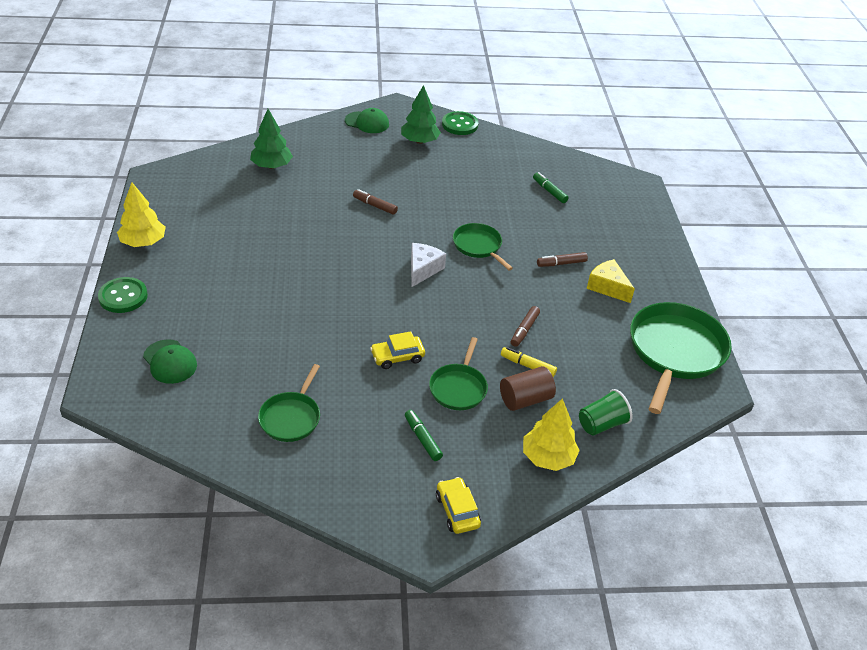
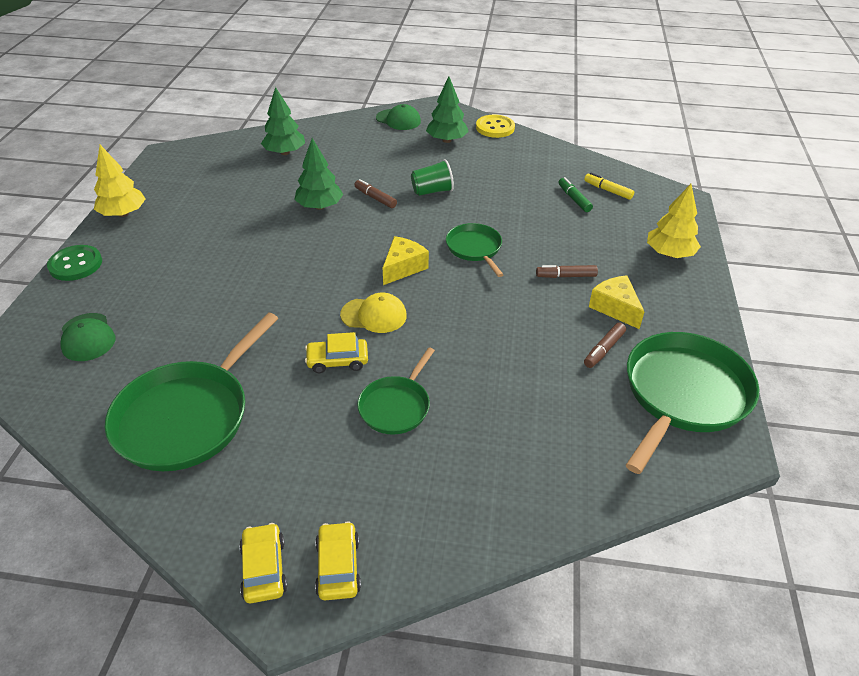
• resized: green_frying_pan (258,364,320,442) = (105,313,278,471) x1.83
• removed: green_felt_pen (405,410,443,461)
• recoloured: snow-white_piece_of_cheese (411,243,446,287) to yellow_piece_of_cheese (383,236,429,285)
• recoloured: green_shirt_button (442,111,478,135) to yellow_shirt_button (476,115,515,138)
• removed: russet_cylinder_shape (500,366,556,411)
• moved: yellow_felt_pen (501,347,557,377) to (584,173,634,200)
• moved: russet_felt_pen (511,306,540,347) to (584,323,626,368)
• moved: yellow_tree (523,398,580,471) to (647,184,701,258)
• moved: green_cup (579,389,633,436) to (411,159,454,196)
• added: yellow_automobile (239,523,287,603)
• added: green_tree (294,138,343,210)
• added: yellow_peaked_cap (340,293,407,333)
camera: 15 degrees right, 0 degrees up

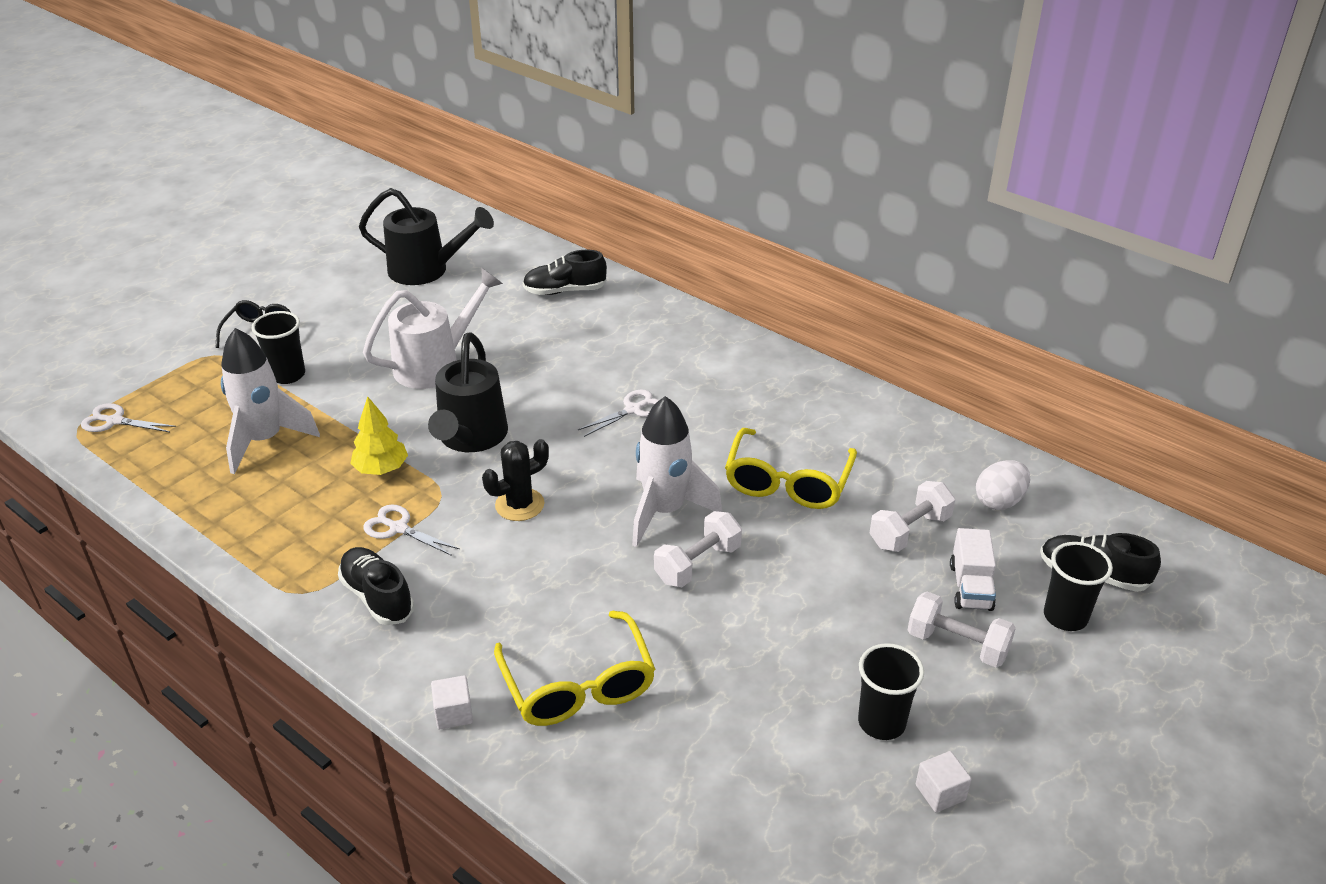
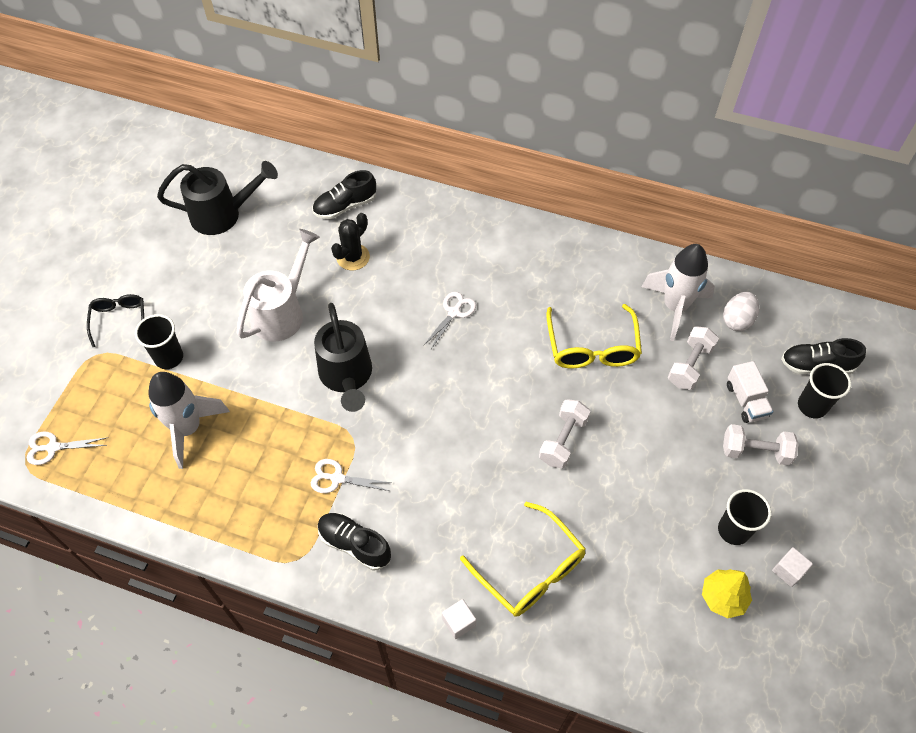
• moved: yellow_tree (350,396,408,475) to (702,569,752,619)
• moved: ebony_cactus (482,439,549,521) to (331,213,370,270)
• moved: snow-white_spaceship (632,396,722,547) to (642,244,715,341)
camera: 20 degrees left, 20 degrees up

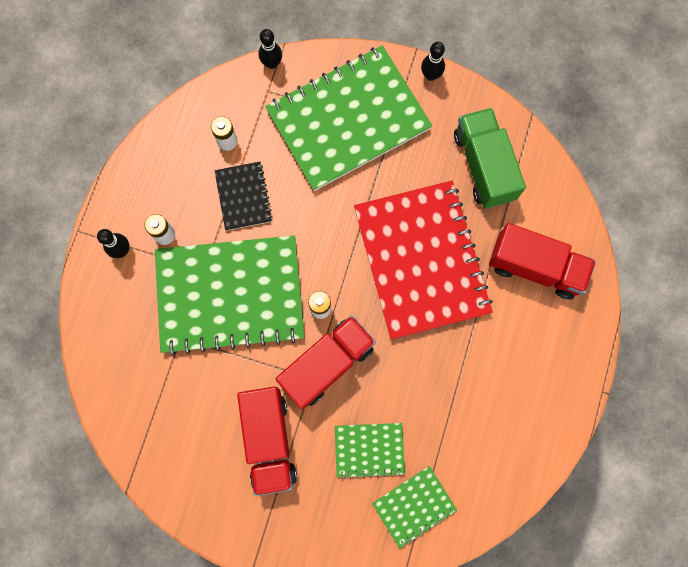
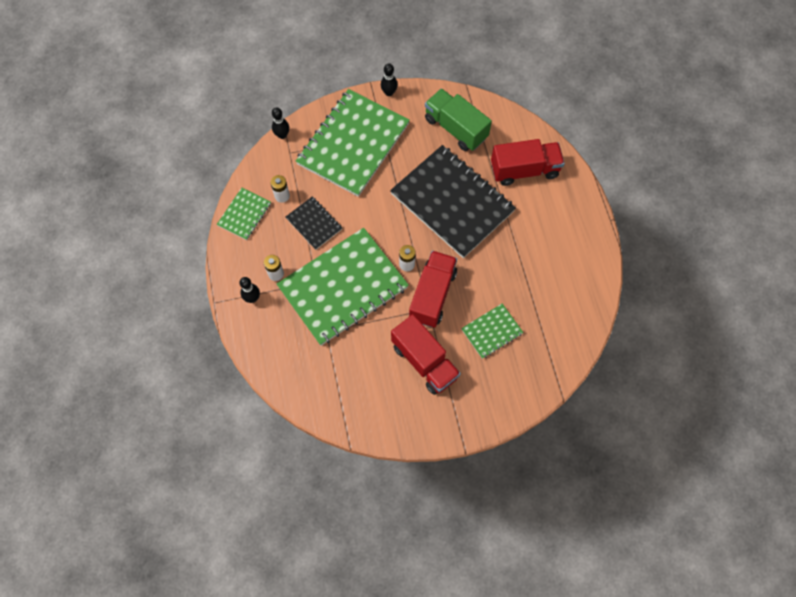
• recoloured: scarlet_exercise_book (354,181,493,339) to ebony_exercise_book (390,145,516,258)
• moved: green_exercise_book (372,466,457,549) to (217,188,271,240)
camera: 30 degrees left, 10 degrees down

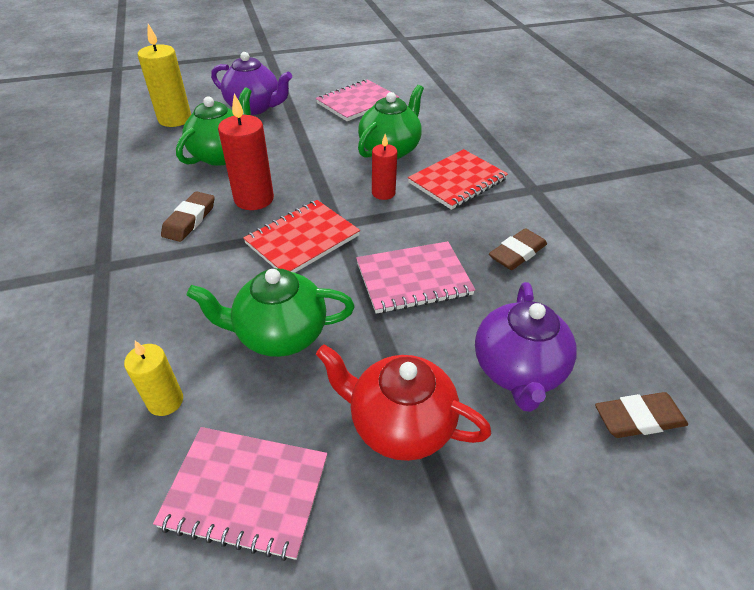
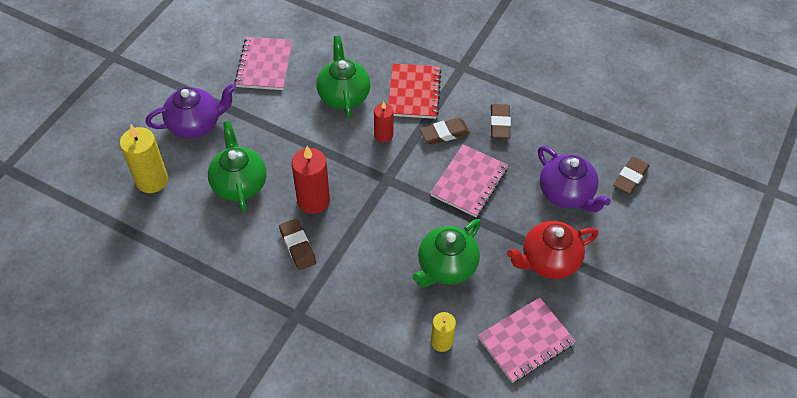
• removed: scarlet_exercise_book (243,200,360,273)
• added: russet_gum_eraser (420,118,470,145)
camera: 45 degrees left, 10 degrees up

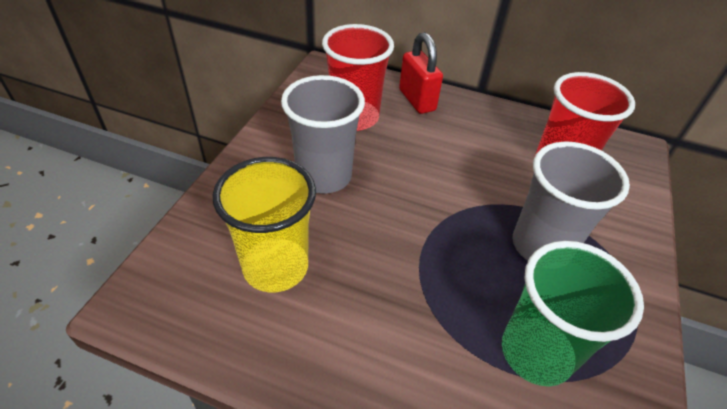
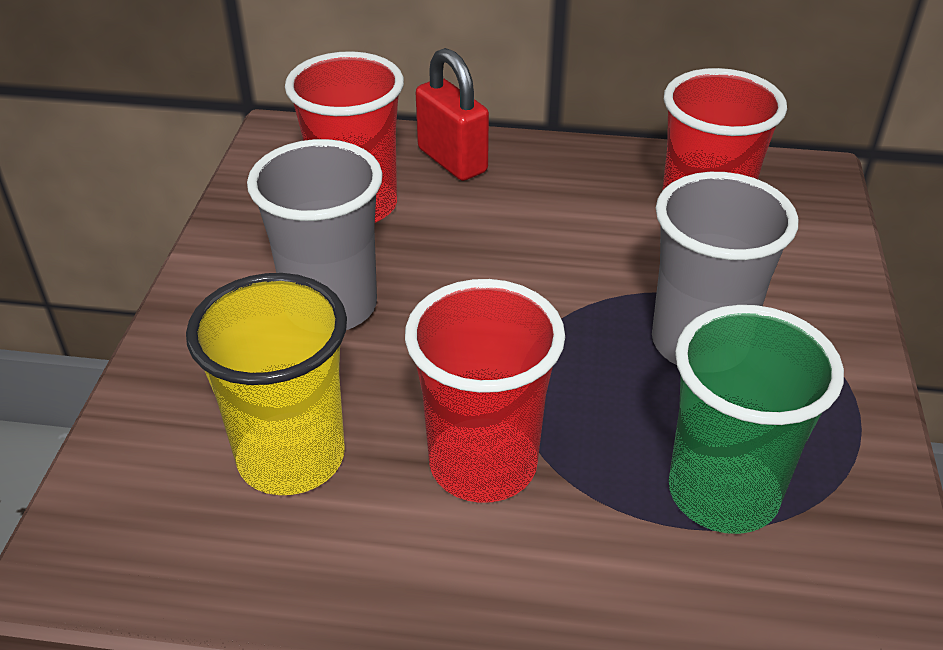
• added: scarlet_cup (405,279,565,503)
camera: 10 degrees left, 5 degrees down

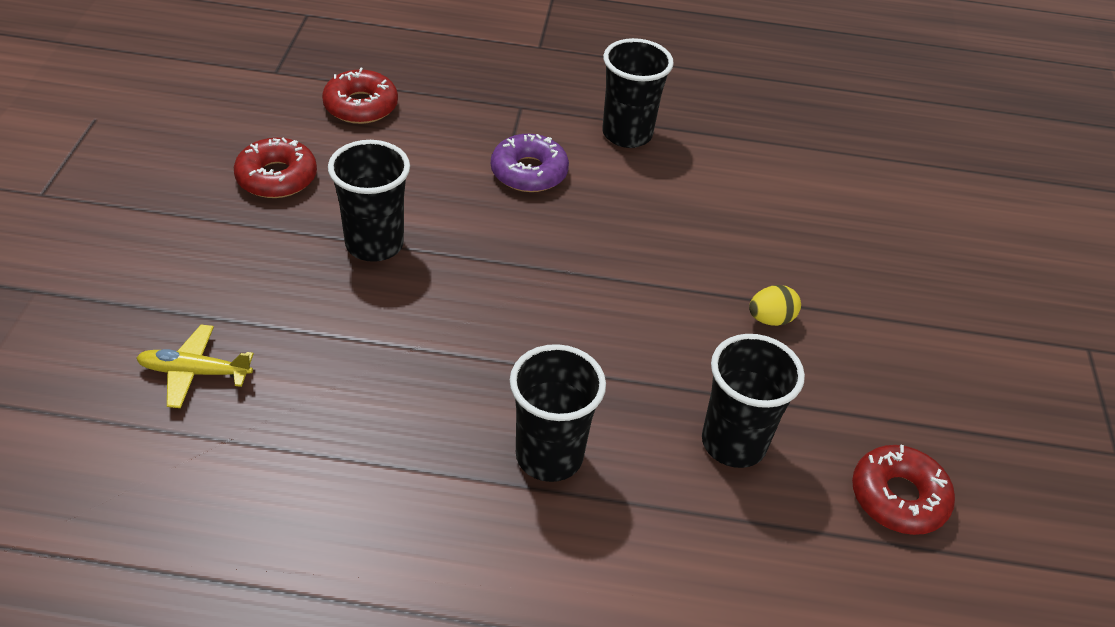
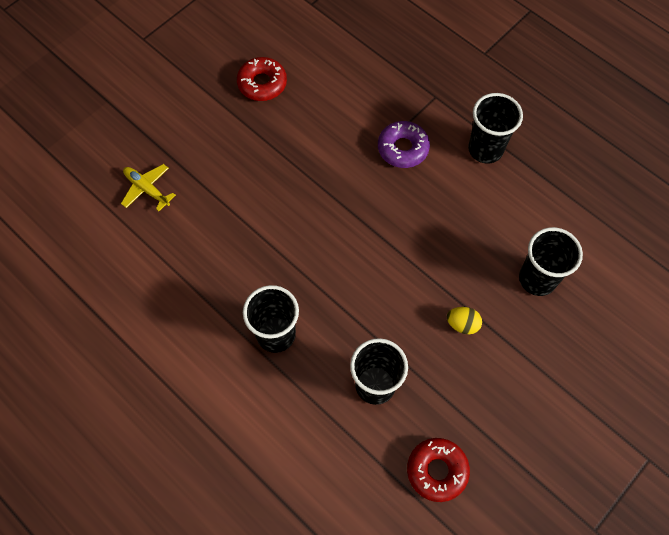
• removed: scarlet_doughnut (322,68,398,124)
• moved: ebony_cup (328,140,410,262) to (519,227,583,296)
camera: 40 degrees right, 20 degrees up

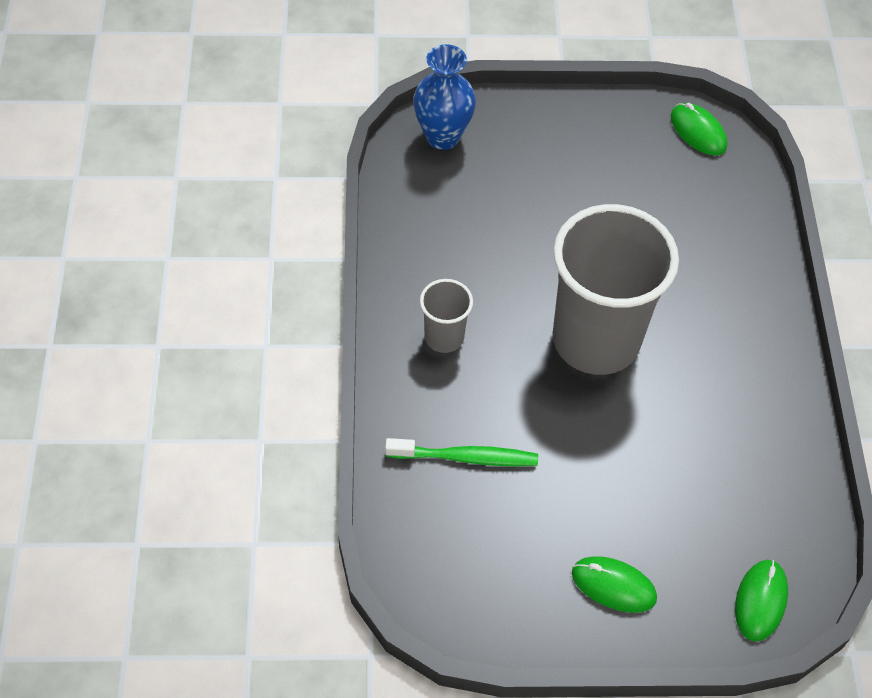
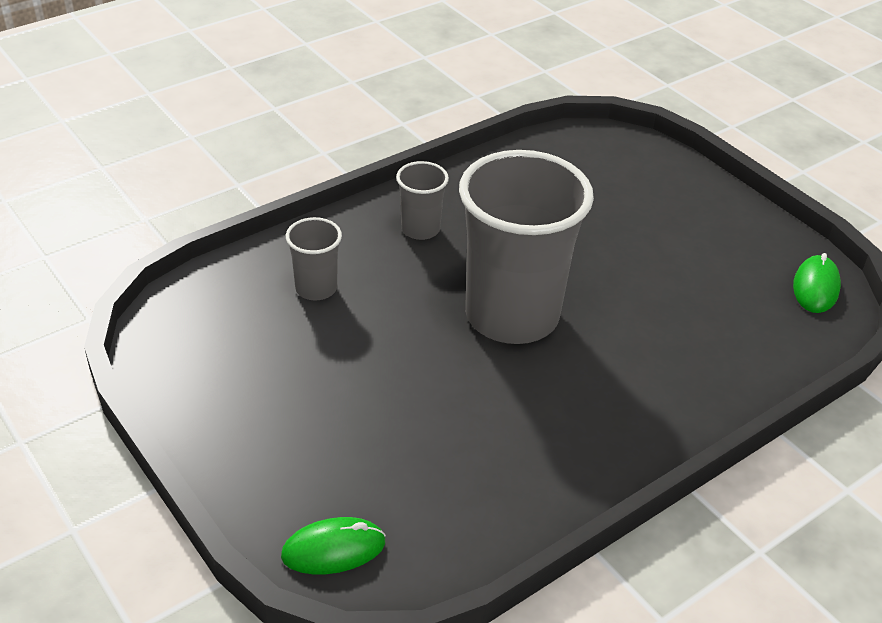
• replaced: green_dental_brush (385,438,538,467) to ash-grey_cup (286,217,342,300)
• removed: cobalt_vase (413,44,476,150)
• removed: green_PC_mouse (572,556,657,613)
camera: 55 degrees right, 15 degrees down

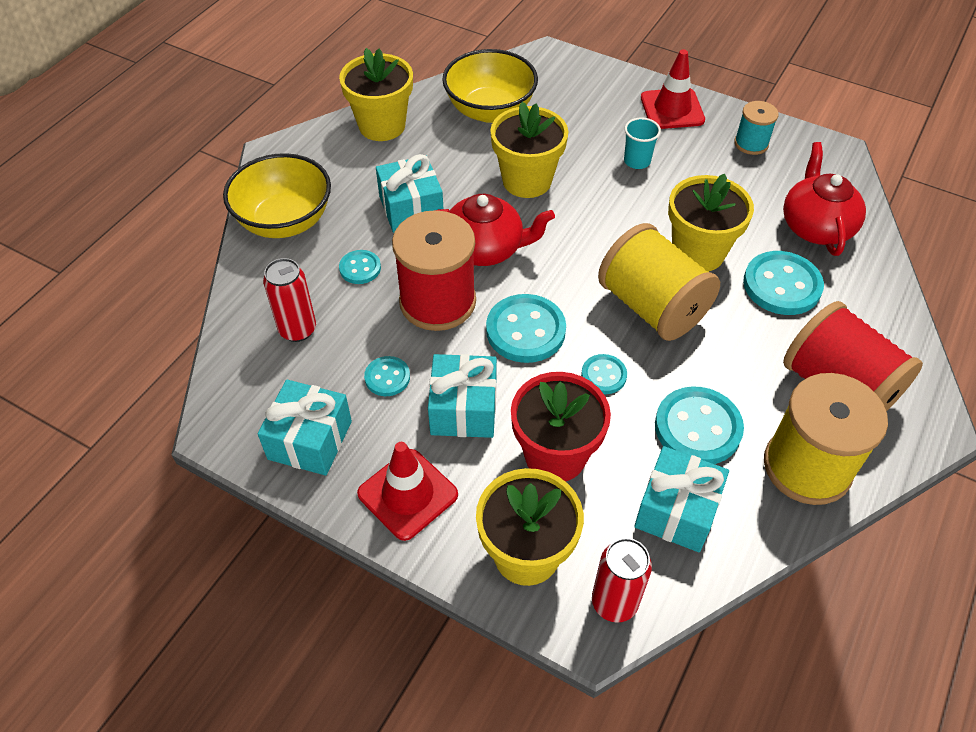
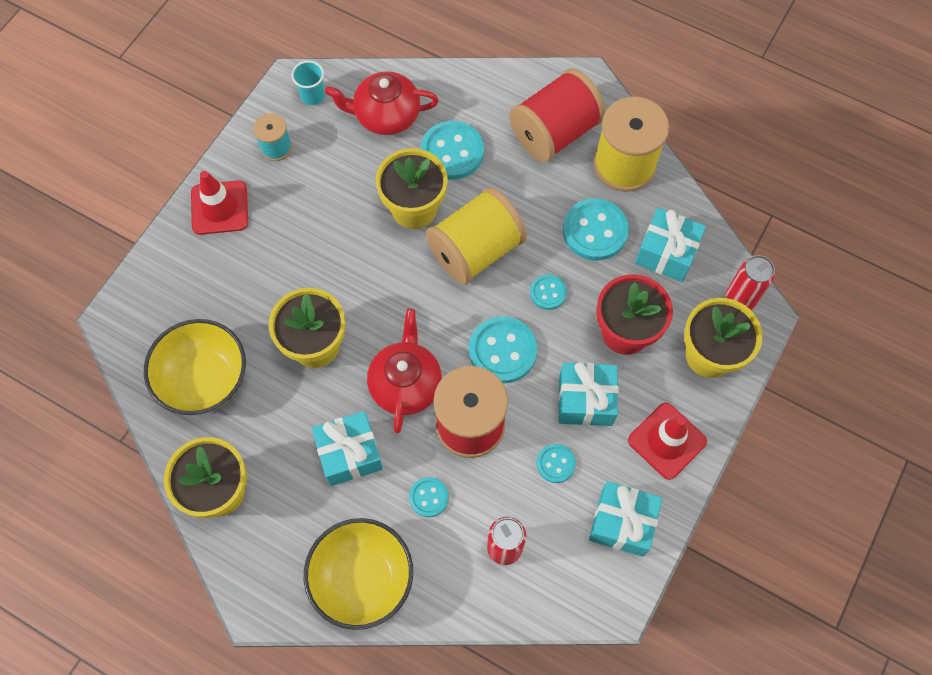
• moved: turquoise_cup (624,117,661,169) to (291,61,325,105)
camera: 90 degrees left, 15 degrees up

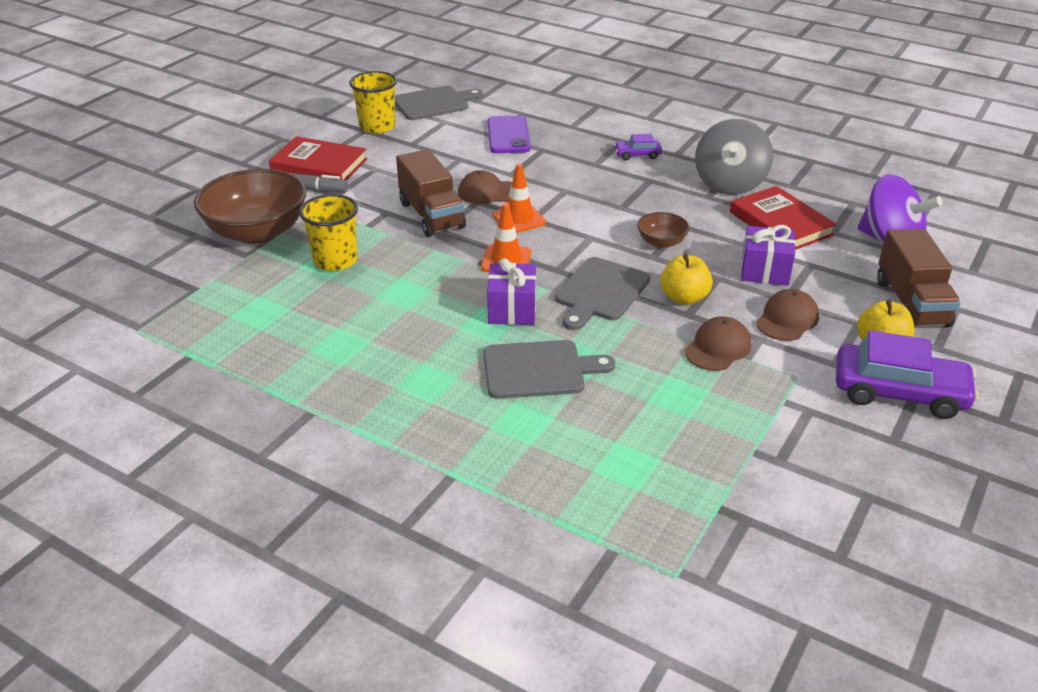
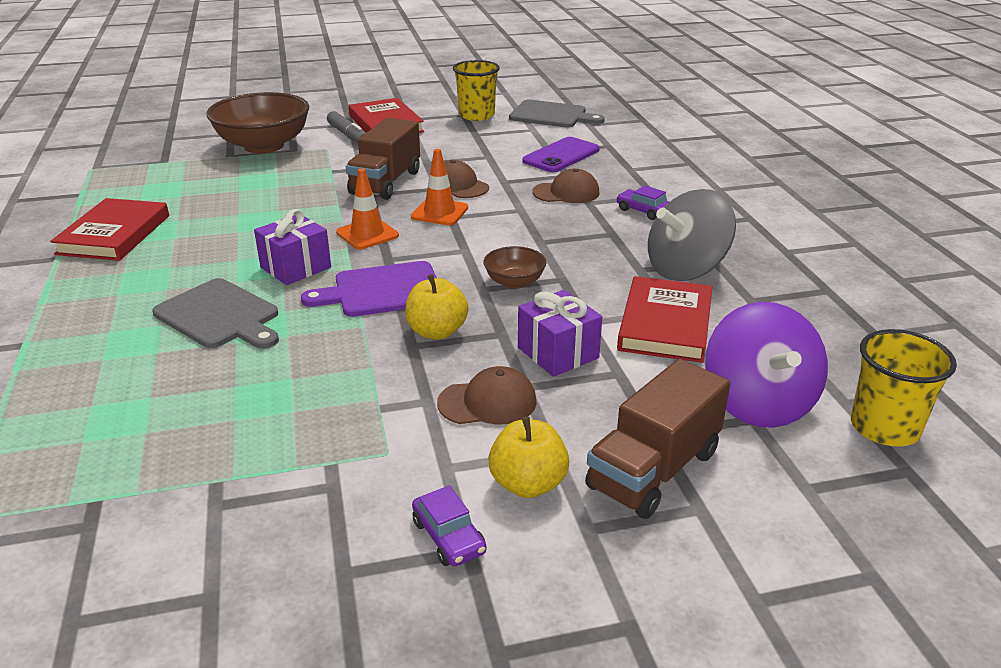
• moved: yellow_cup (299,194,358,271) to (851,329,957,447)
• recoloured: ash-grey_bread_board (555,257,650,330) to royal_purple_bread_board (301,261,437,317)
• moved: russet_peaked_cap (684,316,751,371) to (532,168,600,203)
• resized: royal_purple_automobile (836,330,979,419) = (412,485,487,567) x0.49
• added: scarlet_hardback (50,198,169,261)
camera: 45 degrees right, 5 degrees down

